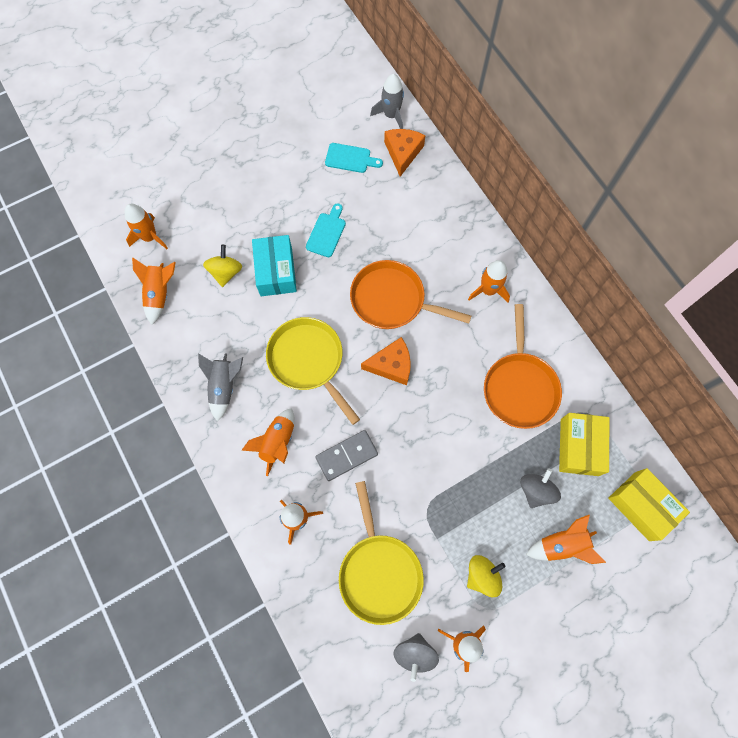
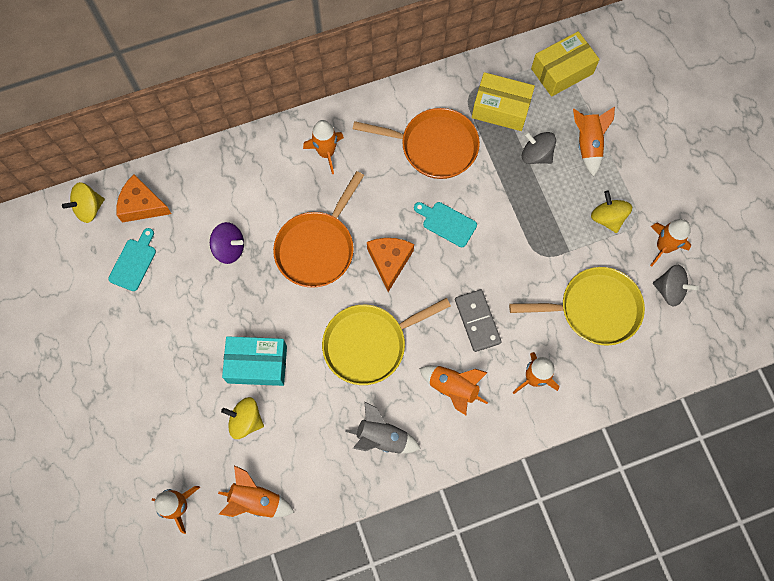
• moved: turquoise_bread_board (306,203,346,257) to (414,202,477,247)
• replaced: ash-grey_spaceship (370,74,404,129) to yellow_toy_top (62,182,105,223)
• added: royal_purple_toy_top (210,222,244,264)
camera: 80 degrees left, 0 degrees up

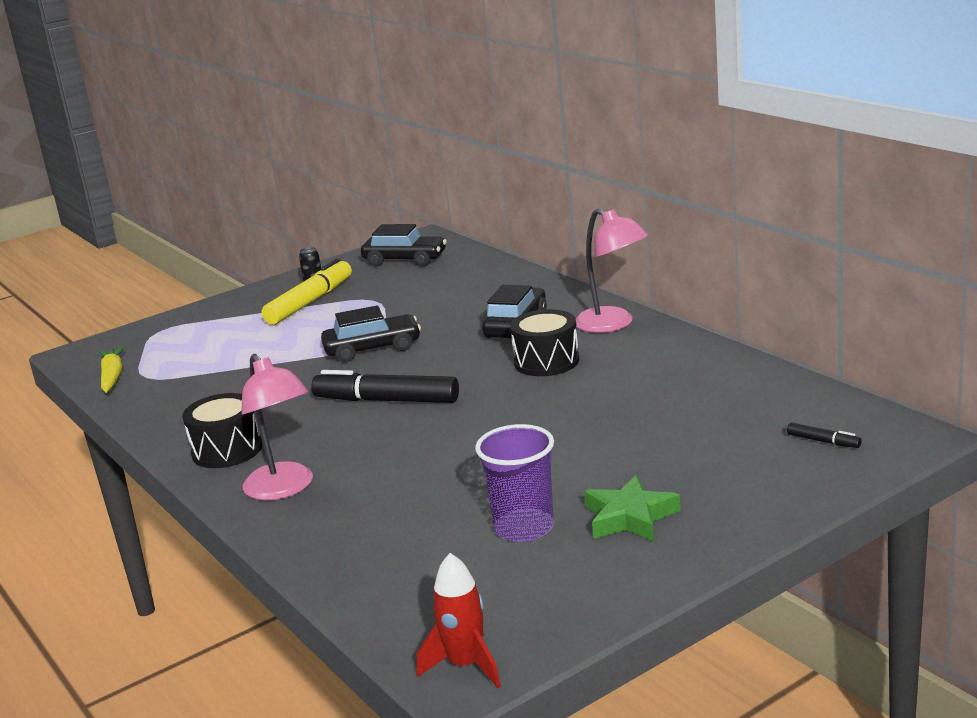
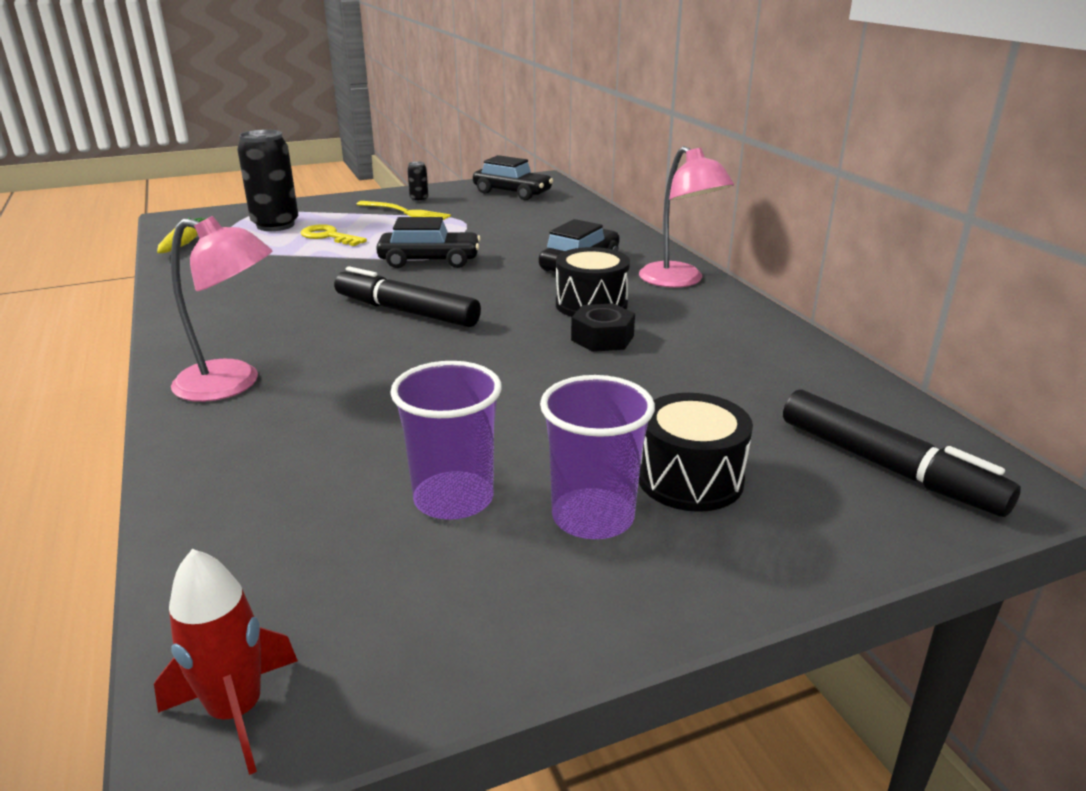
• moved: ebony_drum (182,393,262,468) to (639,393,753,512)
• turned: rose-pink_reading_lamp (241,354,313,501) = (171,216,272,402) 60 degrees counterclockwise
• replaced: yellow_felt_pen (261,258,352,325) to yellow_fork (356,201,451,220)
• replaced: green_star (584,475,681,541) to royal_purple_cup (540,375,655,539)
• resized: ebony_felt_pen (787,422,861,448) = (783,390,1021,517) x2.32
• added: ebony_can (237,129,298,231)
• added: yellow_key (301,224,367,246)
• added: ebony_hexagon_nut (571,303,635,352)
camera: 10 degrees right, 5 degrees up

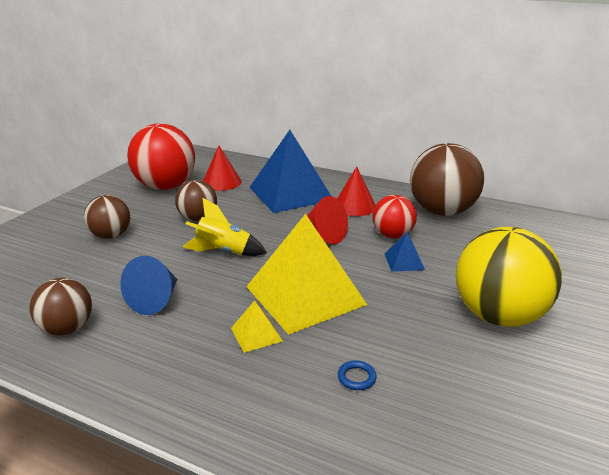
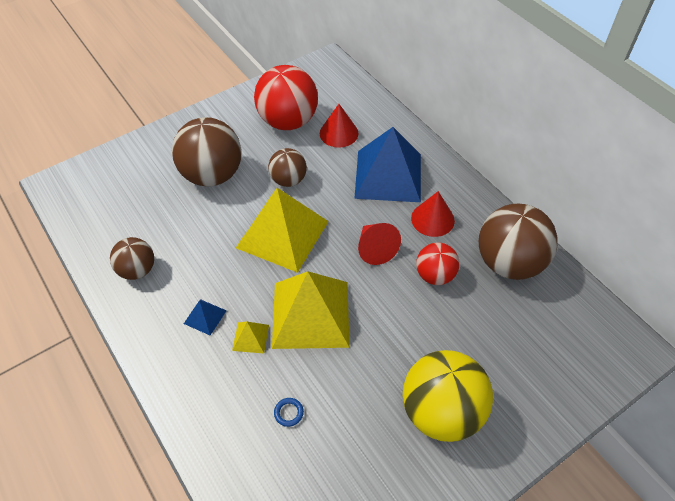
• resized: russet_ball (84,195,130,239) = (172,117,242,187) x1.76
• removed: cobalt_solid_cone (120,256,177,315)
• replaced: yellow_spaceship (183,198,267,256) to yellow_pyramid (236,188,329,273)
• moved: cobalt_pyramid (385,231,425,272) to (184,299,227,335)
camera: 30 degrees right, 25 degrees up

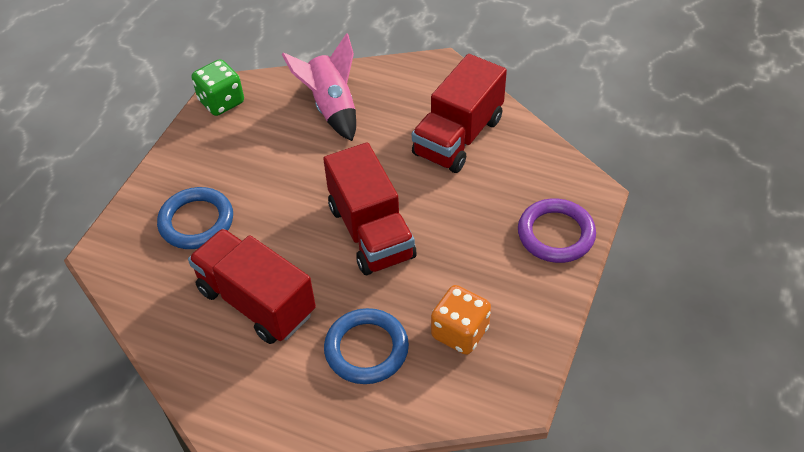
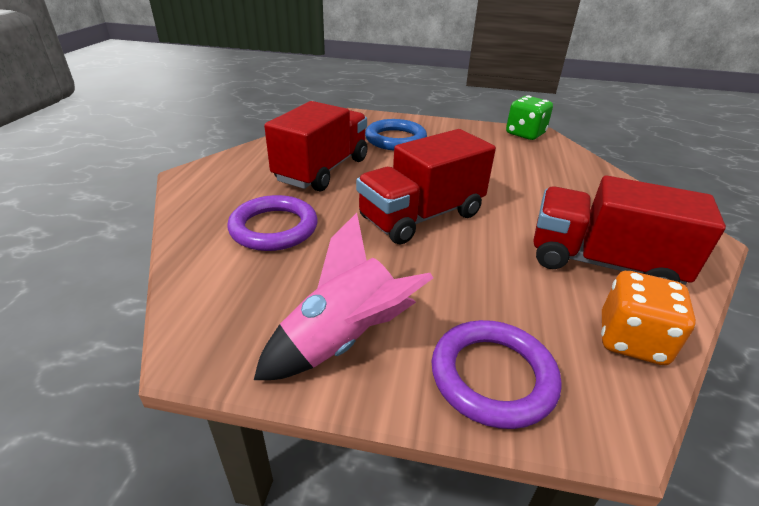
• moved: rose-pink_spaceship (282,33,356,141) to (254,213,433,380)
• recoloured: cobalt_torus (324,308,409,384) to royal_purple_torus (227,195,318,251)
• moved: bright_orange_dice (431,285,491,355) to (601,271,696,365)
camera: 75 degrees right, 15 degrees down

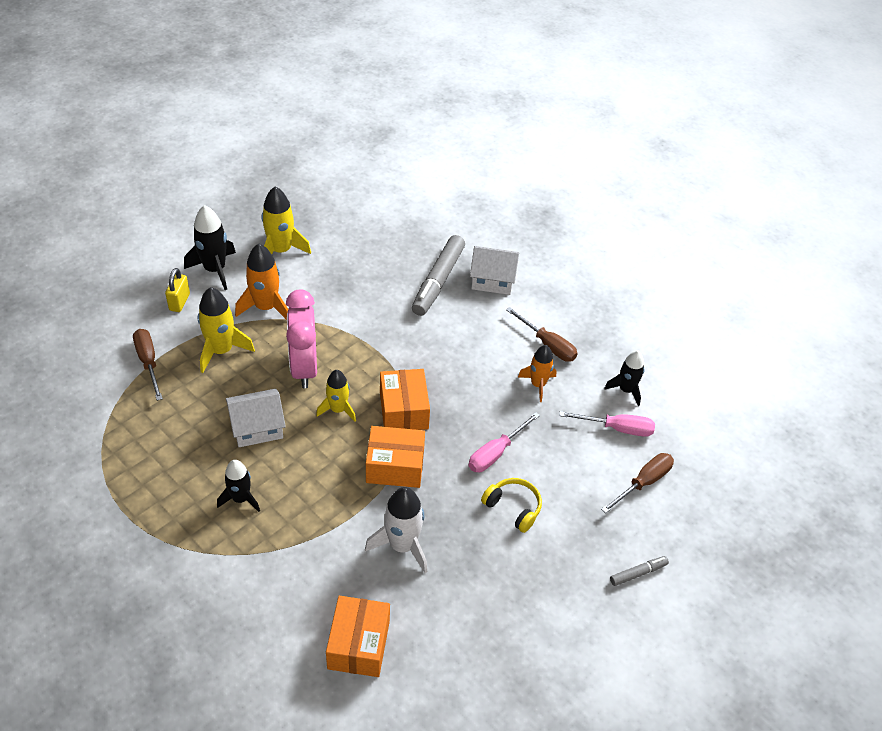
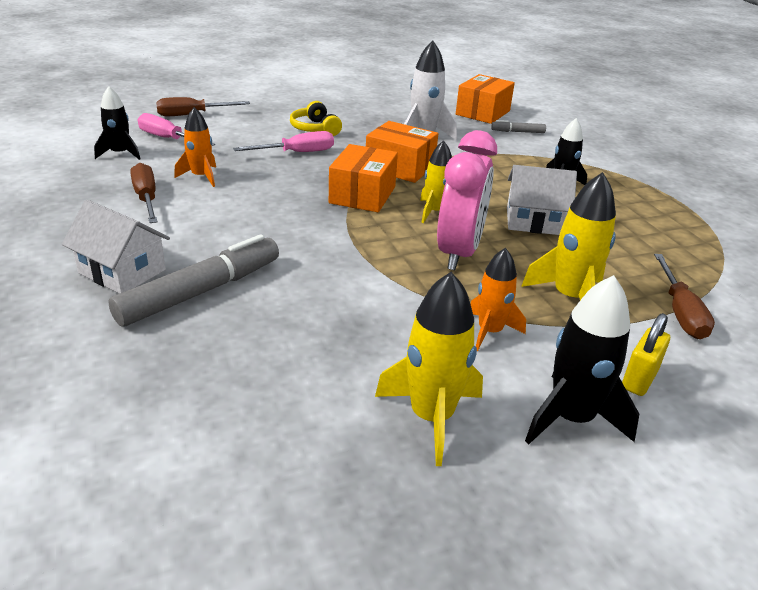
• resized: bright_orange_spaceship (235,244,288,320) = (470,248,526,352) x0.66
• moved: ash-grey_felt_pen (610,556,669,586) to (491,120,546,133)
camera: 155 degrees left, 15 degrees down

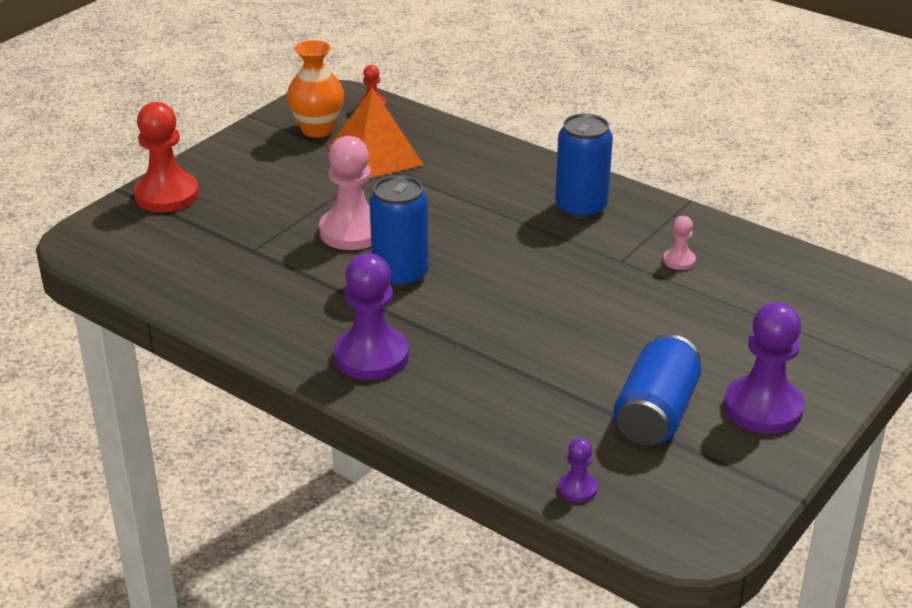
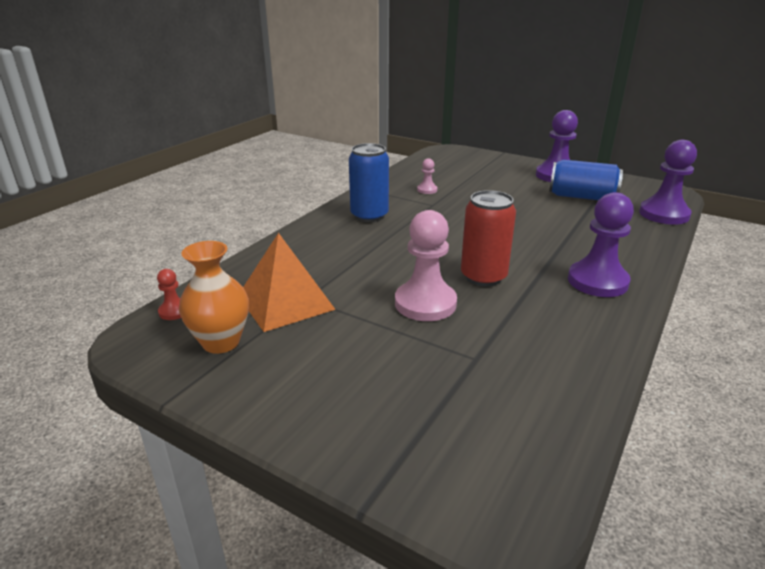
• removed: scarlet_chess_pawn (134,102,199,212)
• recoloured: cobalt_can (369,175,429,288) to scarlet_can (461,190,516,286)
• resized: royal_purple_chess_pawn (558,438,598,502) = (639,140,697,225) x2.12
camera: 95 degrees left, 5 degrees down

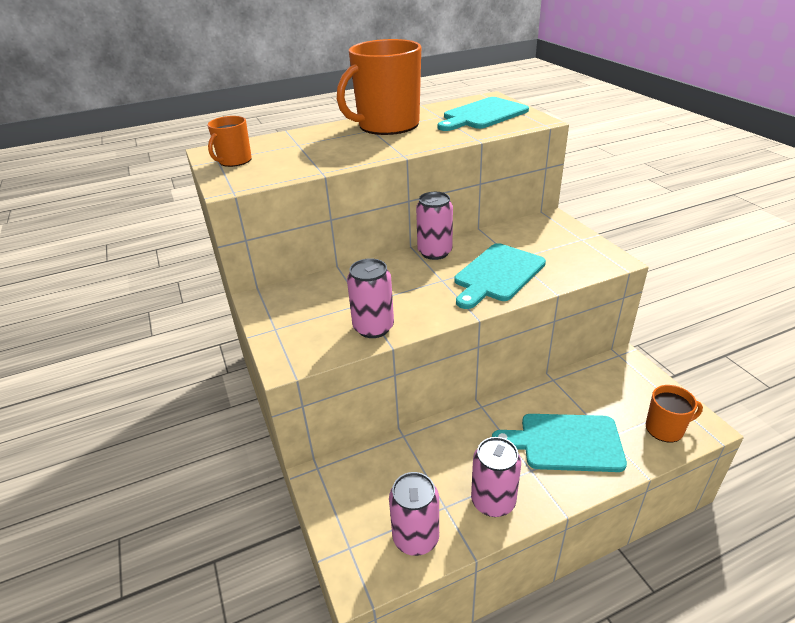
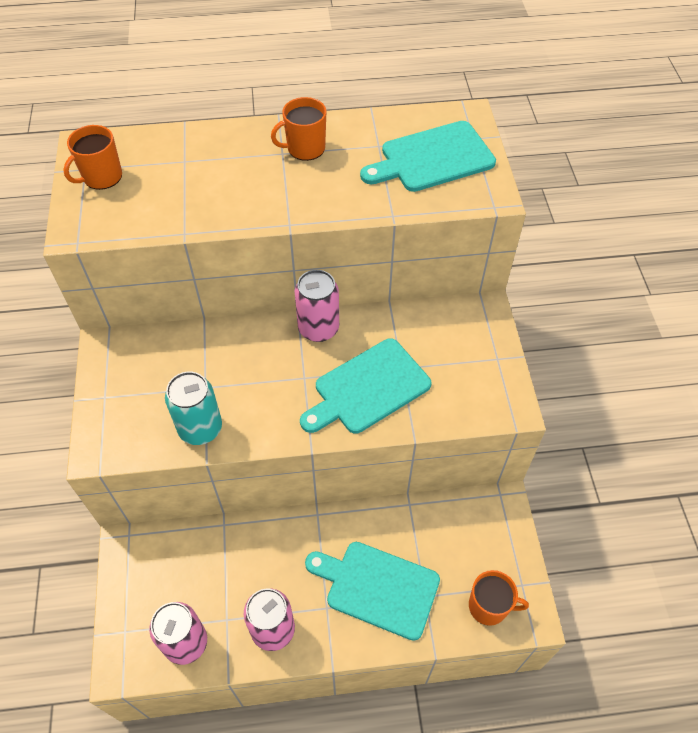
• resized: bright_orange_tea_mug (337,39,421,135) = (271,97,326,161) x0.48
• recoloured: rose-pink_can (347,258,394,338) to turquoise_can (165,372,222,445)
camera: 15 degrees right, 20 degrees up

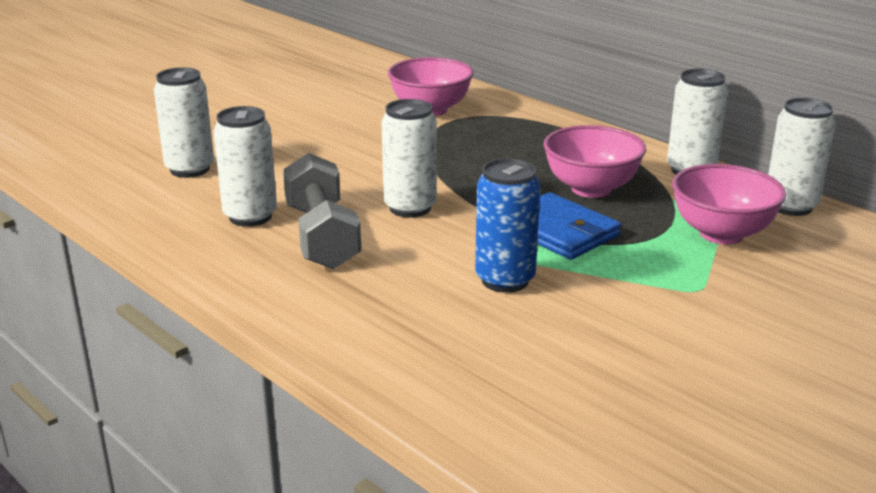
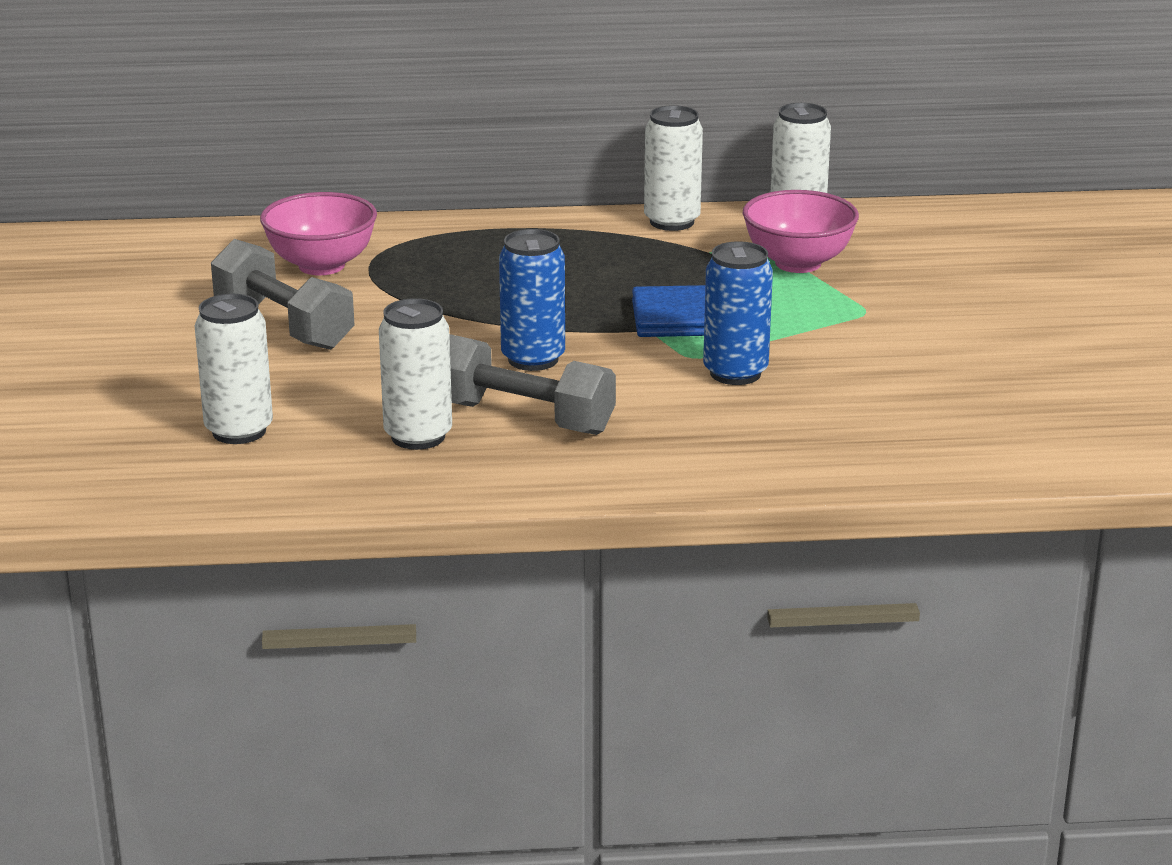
• recoloured: snow-white_can (382,99,437,217) to cobalt_can (499,229,565,371)
• removed: rose-pink_serving_bowl (544,125,646,198)
• added: ash-grey_free_weight (211,239,354,350)
camera: 50 degrees left, 0 degrees up

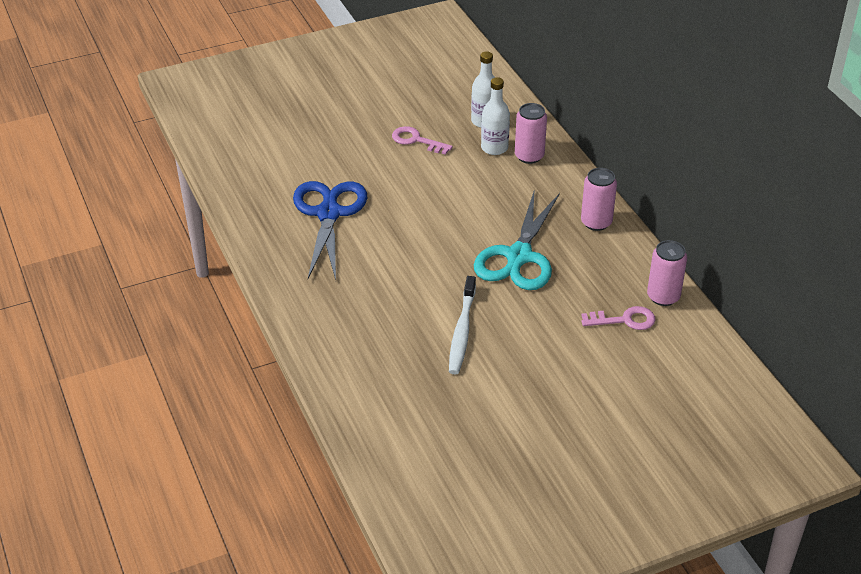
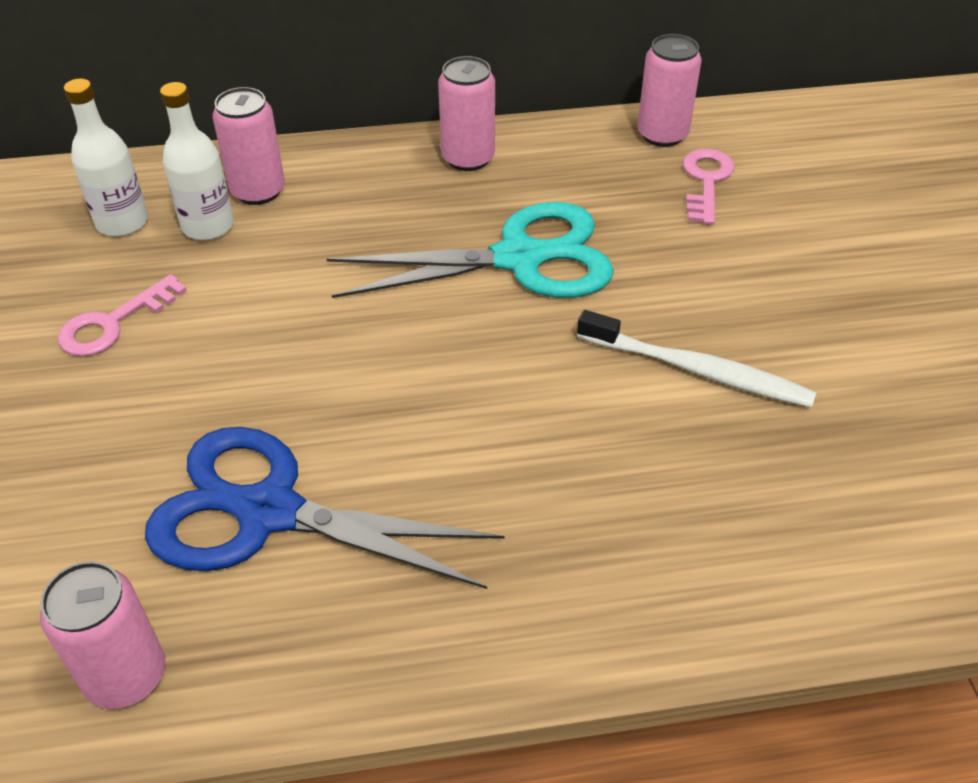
• turned: turquoise_scissors (474,189,560,290) = (327,202,614,298) 45 degrees counterclockwise
• added: rose-pink_can (40,561,165,709)
camera: 75 degrees left, 5 degrees up

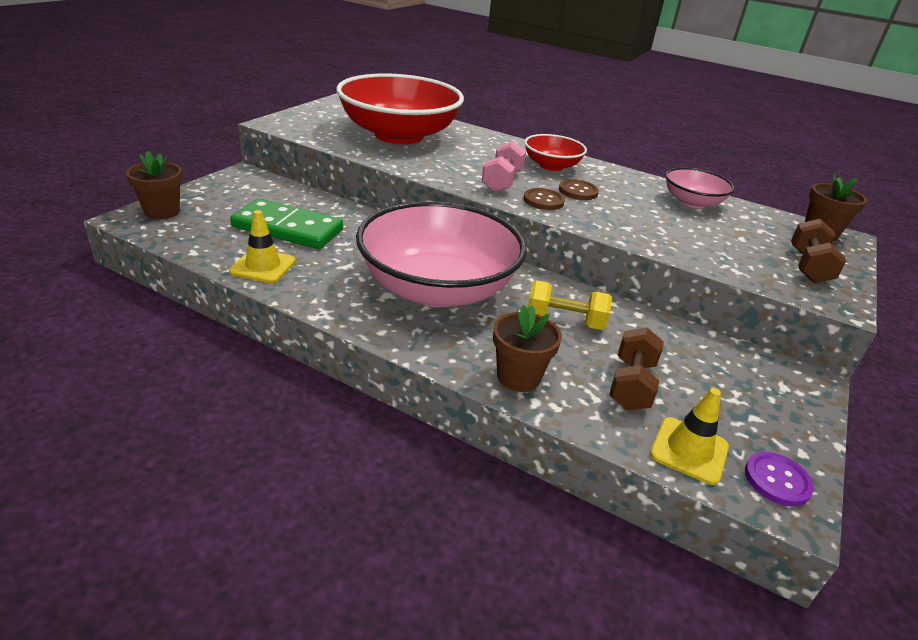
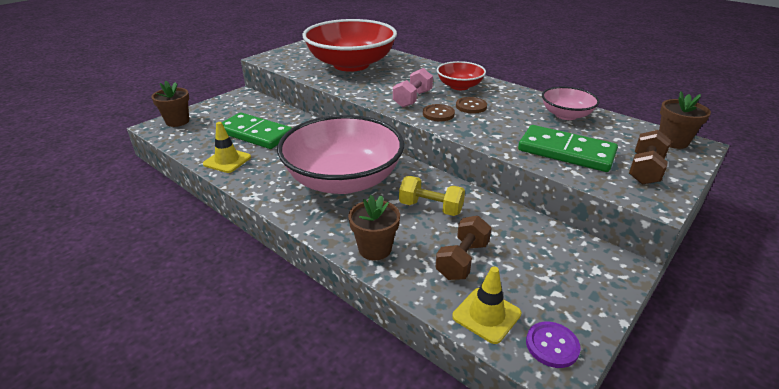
• added: green_domino_piece (518,125,618,172)
camera: 15 degrees right, 0 degrees up

